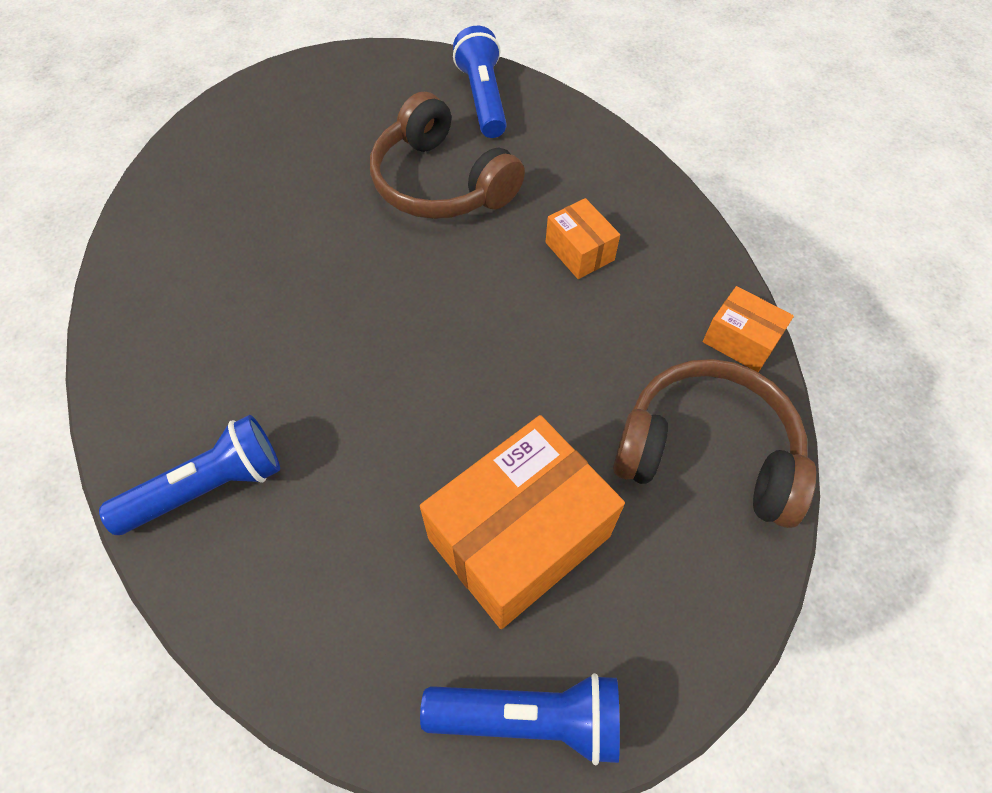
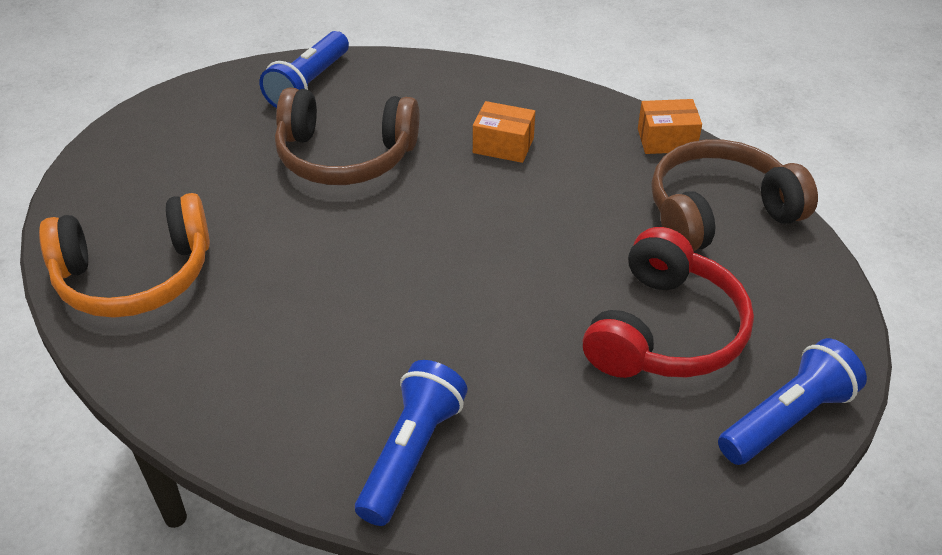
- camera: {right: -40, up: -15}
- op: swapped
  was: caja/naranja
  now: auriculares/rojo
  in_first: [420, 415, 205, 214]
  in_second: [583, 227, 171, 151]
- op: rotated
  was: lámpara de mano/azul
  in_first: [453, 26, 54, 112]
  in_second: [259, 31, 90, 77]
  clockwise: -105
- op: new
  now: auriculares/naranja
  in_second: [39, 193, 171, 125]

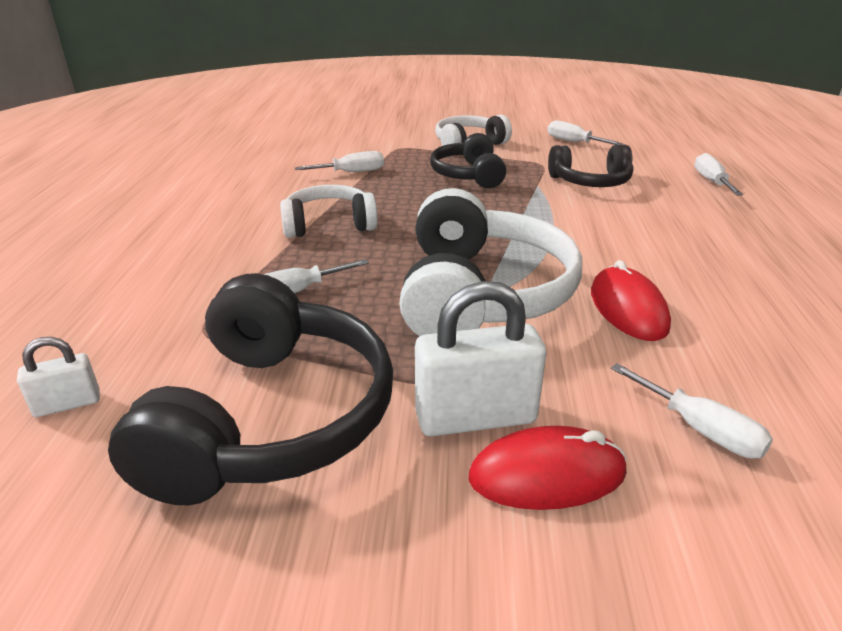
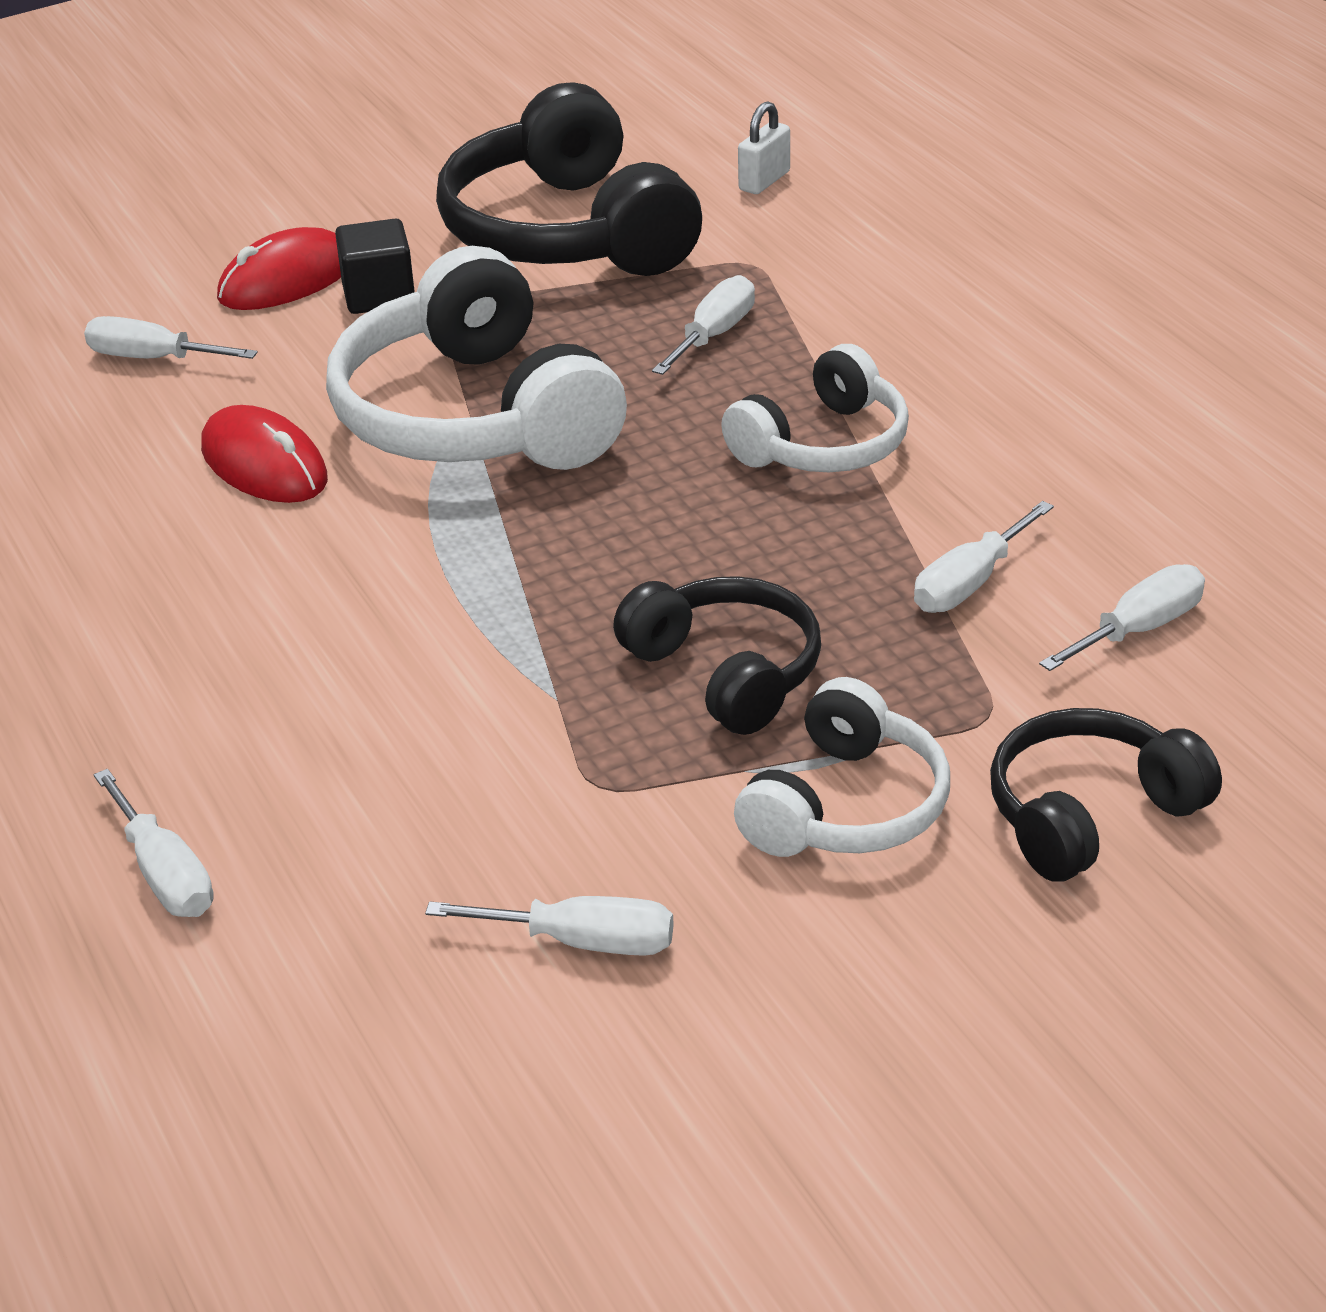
- camera: {right: 150, up: 5}
- op: swapped
  was: candado/blanco
  now: cubo/negro
  in_first: [415, 281, 131, 155]
  in_second: [335, 218, 80, 96]
- op: shifted
  was: auriculares/negro
  in_first: [548, 145, 86, 42]
  in_second: [990, 708, 232, 174]
- op: new
  now: destornillador/blanco
  in_second: [1039, 564, 166, 107]

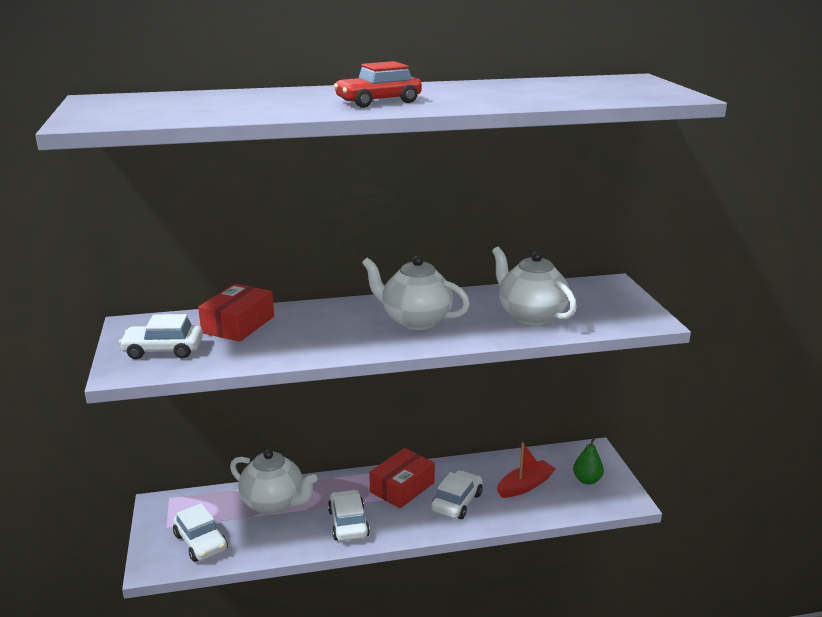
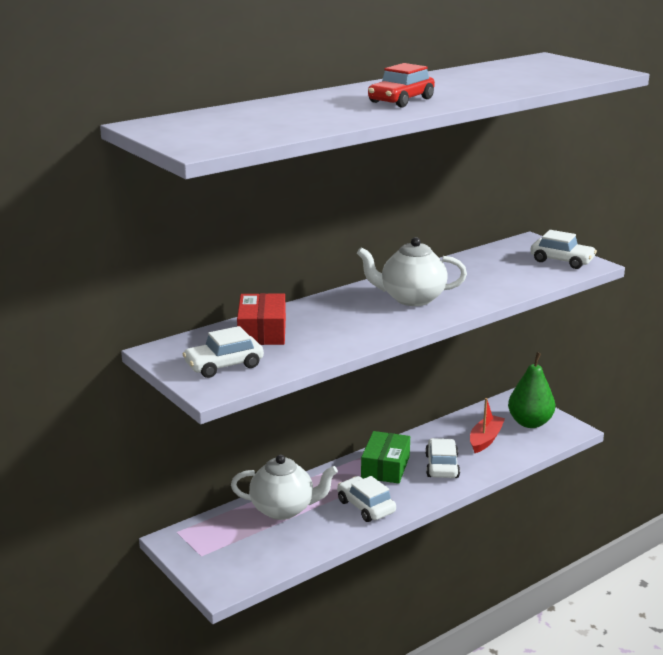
- camera: {right: -25, up: 0}
- op: shifted
  was: coche/blanco
  in_first: [173, 503, 55, 59]
  in_second: [530, 230, 67, 39]
- op: repainted
  was: caja/rojo
  now: caja/verde
  in_first: [369, 448, 66, 60]
  in_second: [361, 431, 49, 53]
- op: gone
  was: tetera/blanco
  in_first: [492, 247, 85, 78]
- op: scaled
  was: pera/verde
  in_first: [573, 437, 31, 48]
  in_second: [508, 352, 47, 76]
  ratio: 1.69

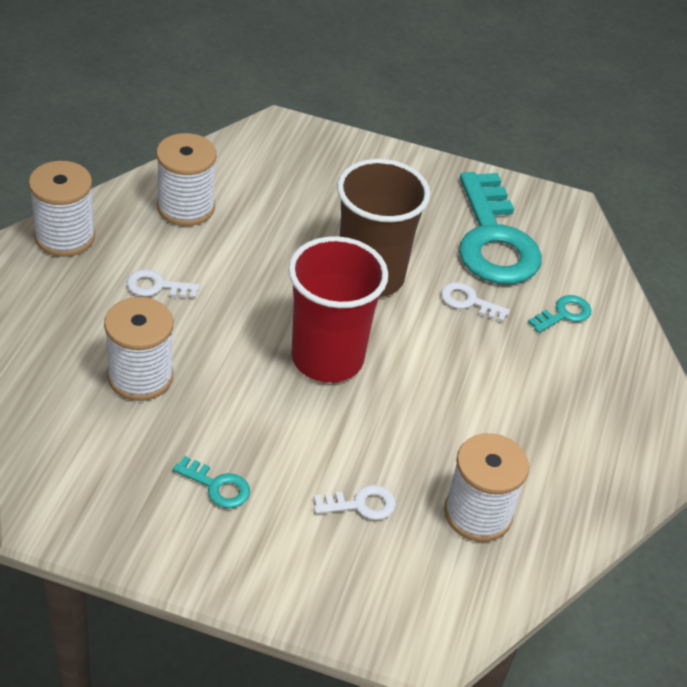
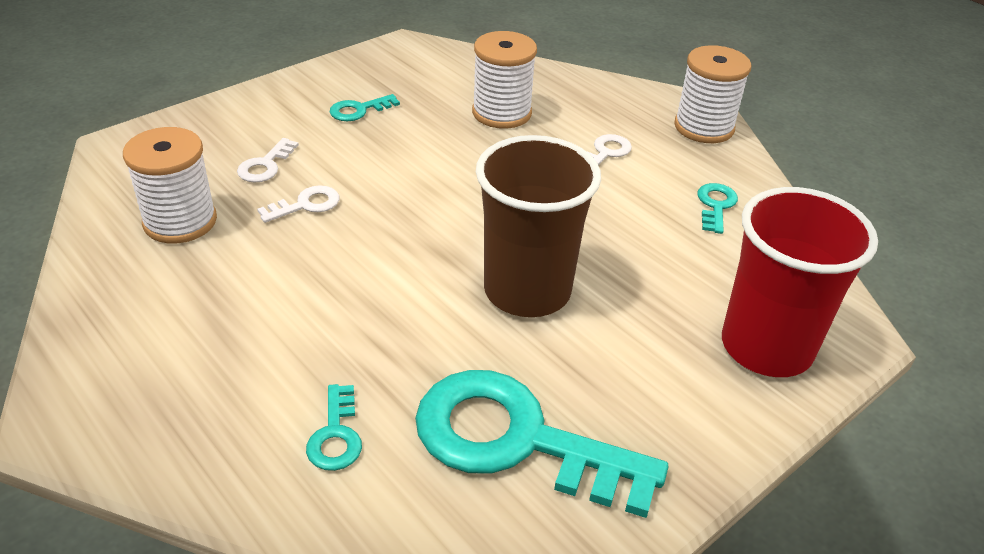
- camera: {right: 125, up: -5}
- op: swapped
  was: carrete/blanco
  now: llave/turquesa
  in_first: [156, 133, 61, 93]
  in_second: [698, 183, 40, 51]
- op: shifted
  was: vaso/rojo
  in_first: [288, 236, 100, 147]
  in_second: [722, 187, 156, 190]
- op: shifted
  was: llave/blanco
  in_first: [441, 282, 69, 40]
  in_second: [257, 185, 83, 38]

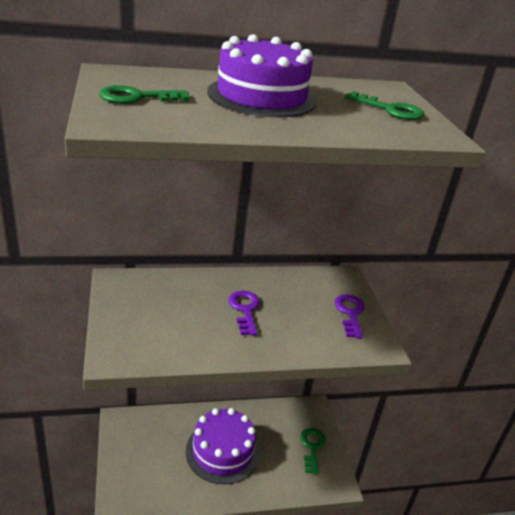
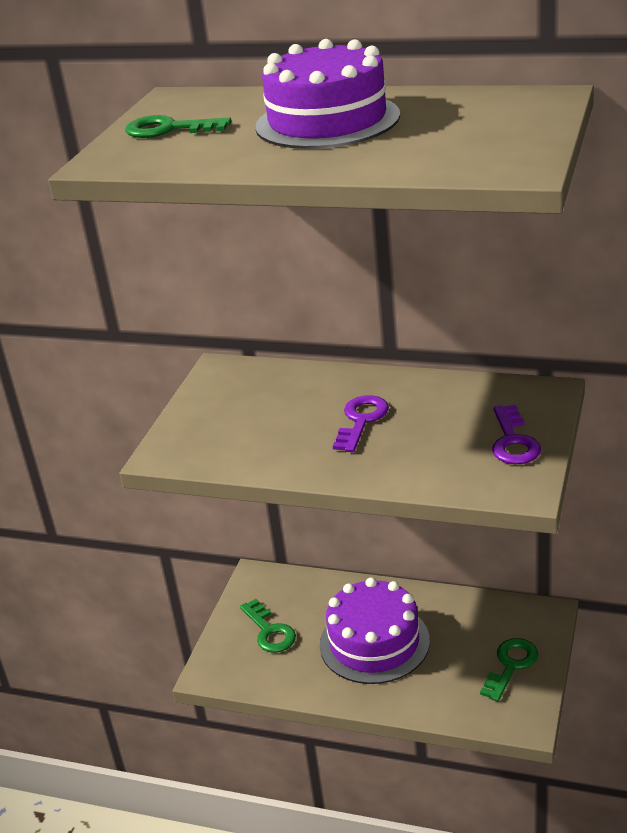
- camera: {right: 35, up: 0}
- op: rotated
  was: llave/morado
  in_first: [334, 294, 31, 45]
  in_second: [492, 405, 49, 59]
  clockwise: 150
- op: shifted
  was: llave/verde
  in_first: [345, 91, 79, 29]
  in_second: [240, 599, 56, 54]

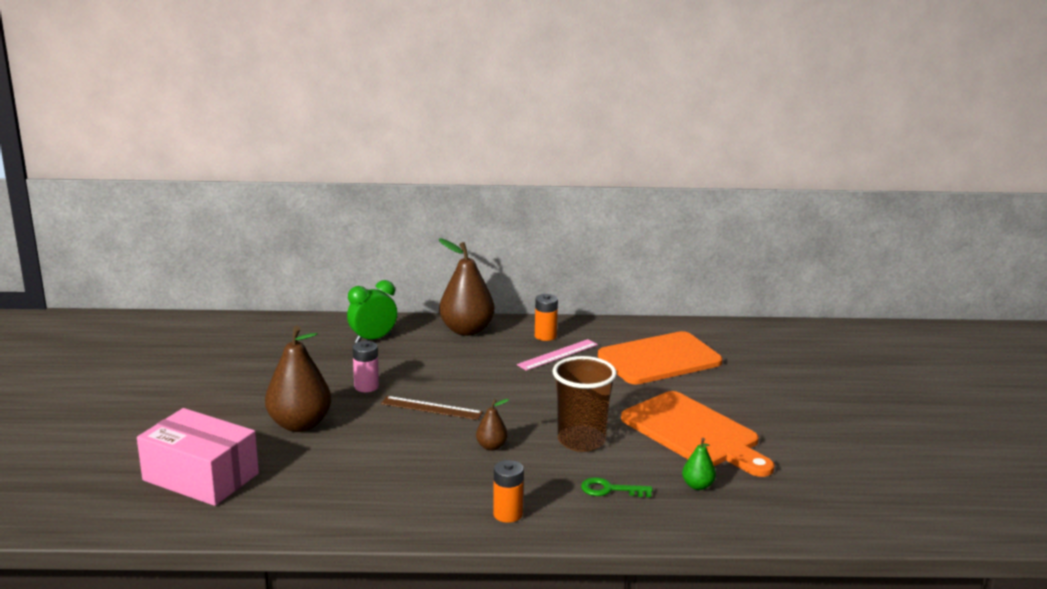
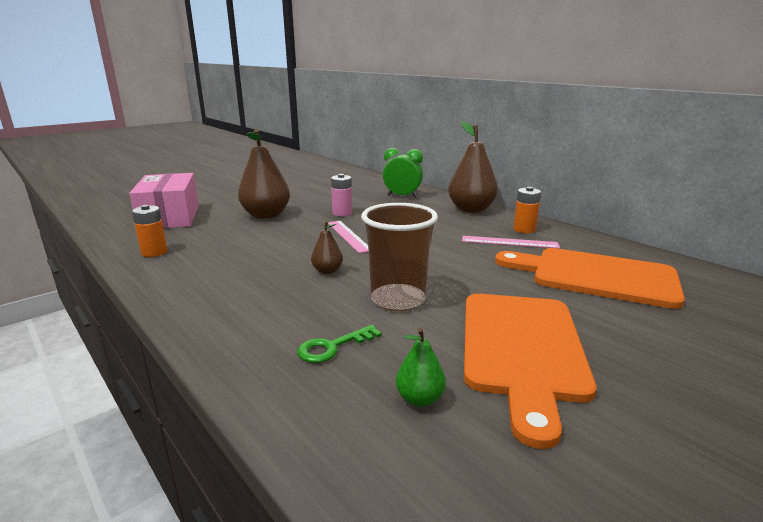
- camera: {right: 50, up: 0}
- op: repainted
  was: regla/marrón
  now: regla/rosa
  in_first: [381, 396, 102, 24]
  in_second: [328, 221, 41, 32]
- op: shifted
  was: pila/naranja
  in_first: [493, 460, 31, 63]
  in_second: [132, 205, 35, 52]
- op: rotated
  was: llave/verde
  in_first: [581, 477, 72, 20]
  in_second: [297, 325, 85, 38]
  clockwise: -90

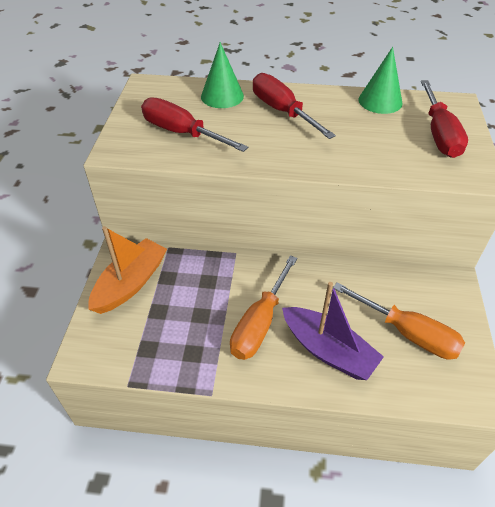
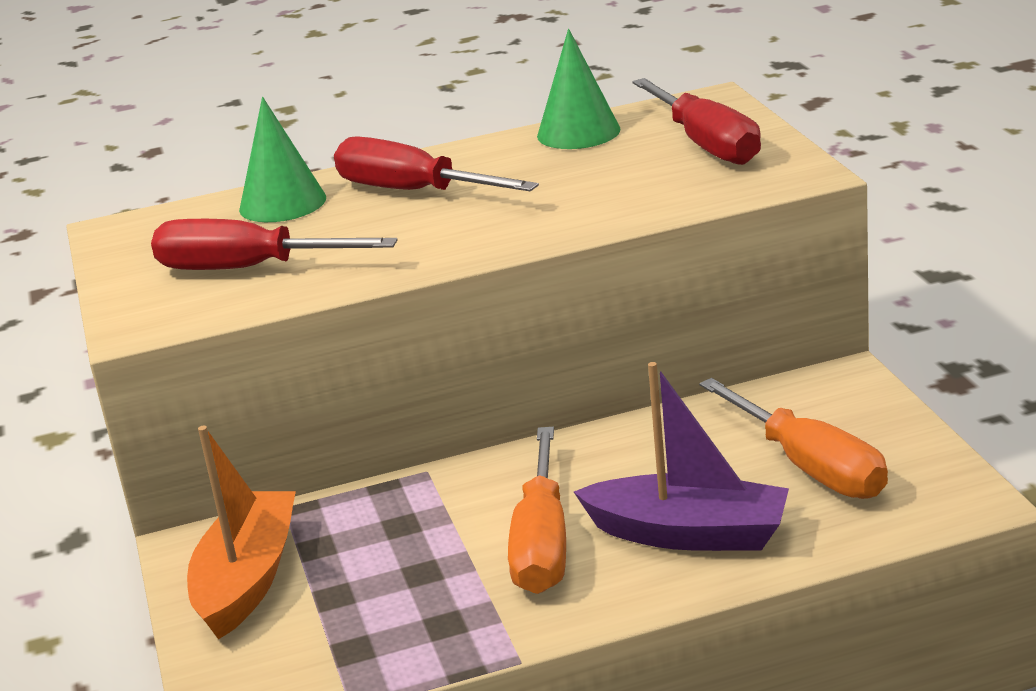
- camera: {right: -20, up: -20}
- op: rotated
  was: destornillador/naranja
  in_first: [333, 282, 132, 77]
  in_second: [699, 378, 189, 121]
  clockwise: 45

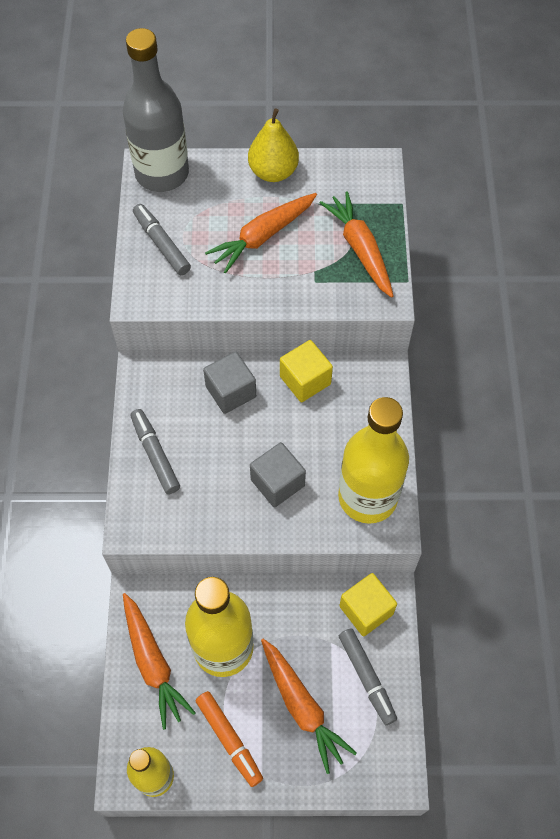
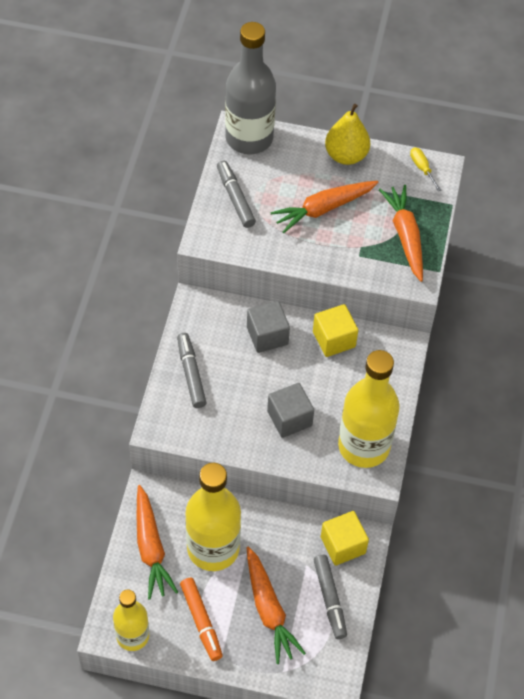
- camera: {right: 10, up: -5}
- op: new
  now: destornillador/amarillo
  in_second: [410, 147, 31, 44]

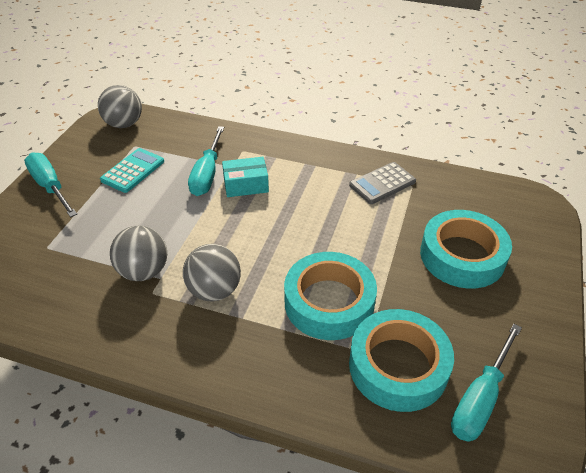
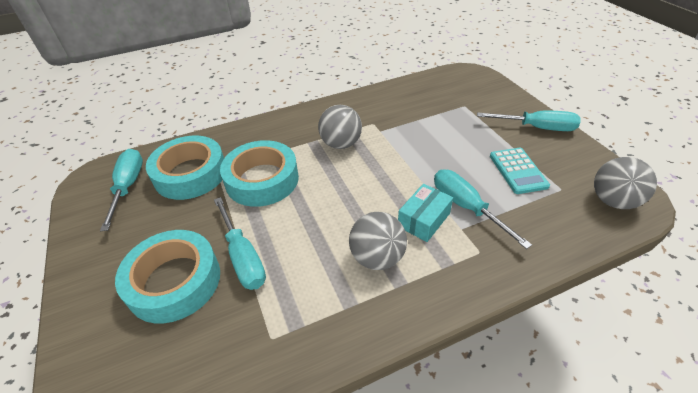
- camera: {right: 140, up: 0}
- op: shifted
  was: pelota/gris
  in_first: [110, 225, 57, 56]
  in_second: [349, 212, 58, 58]
- op: gone
  was: calculadora/gris
  in_first: [349, 162, 67, 42]
- op: new
  now: destornillador/turquesa
  in_second: [214, 197, 52, 93]

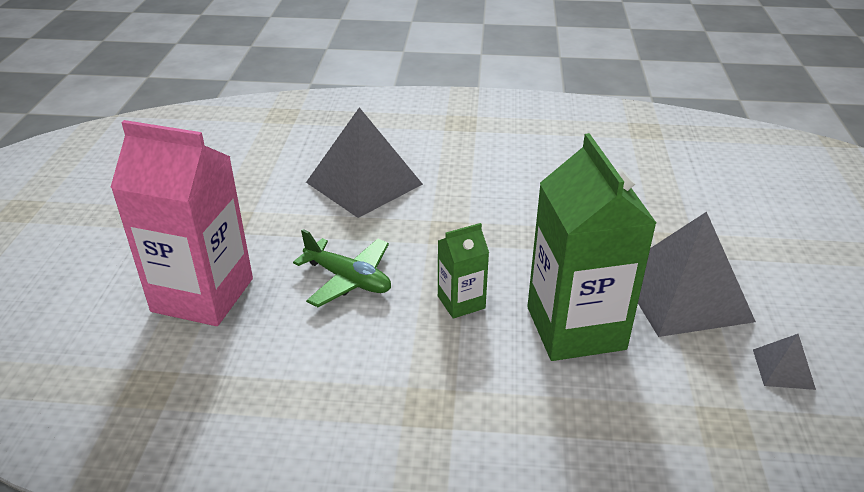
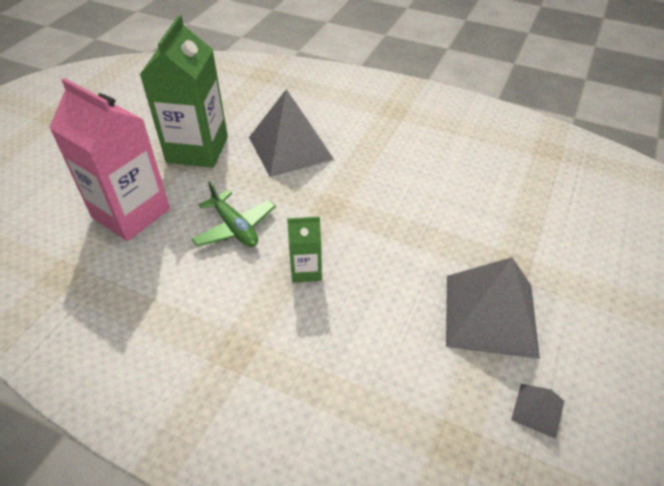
- camera: {right: 20, up: 10}
- op: shifted
  was: cartón de leche/verde
  in_first: [527, 133, 129, 228]
  in_second: [140, 15, 88, 153]

